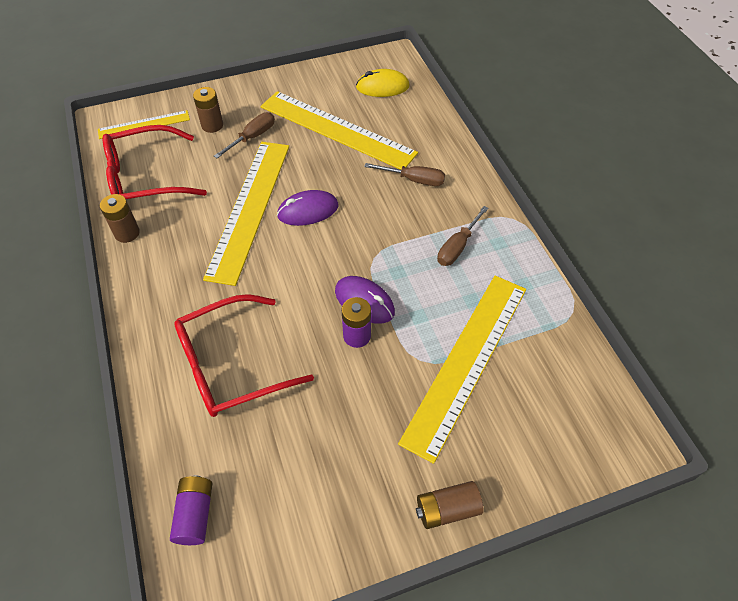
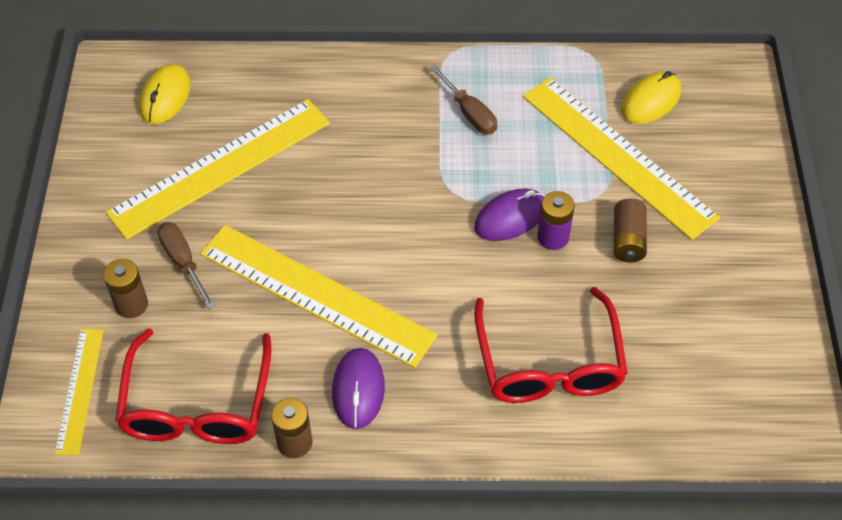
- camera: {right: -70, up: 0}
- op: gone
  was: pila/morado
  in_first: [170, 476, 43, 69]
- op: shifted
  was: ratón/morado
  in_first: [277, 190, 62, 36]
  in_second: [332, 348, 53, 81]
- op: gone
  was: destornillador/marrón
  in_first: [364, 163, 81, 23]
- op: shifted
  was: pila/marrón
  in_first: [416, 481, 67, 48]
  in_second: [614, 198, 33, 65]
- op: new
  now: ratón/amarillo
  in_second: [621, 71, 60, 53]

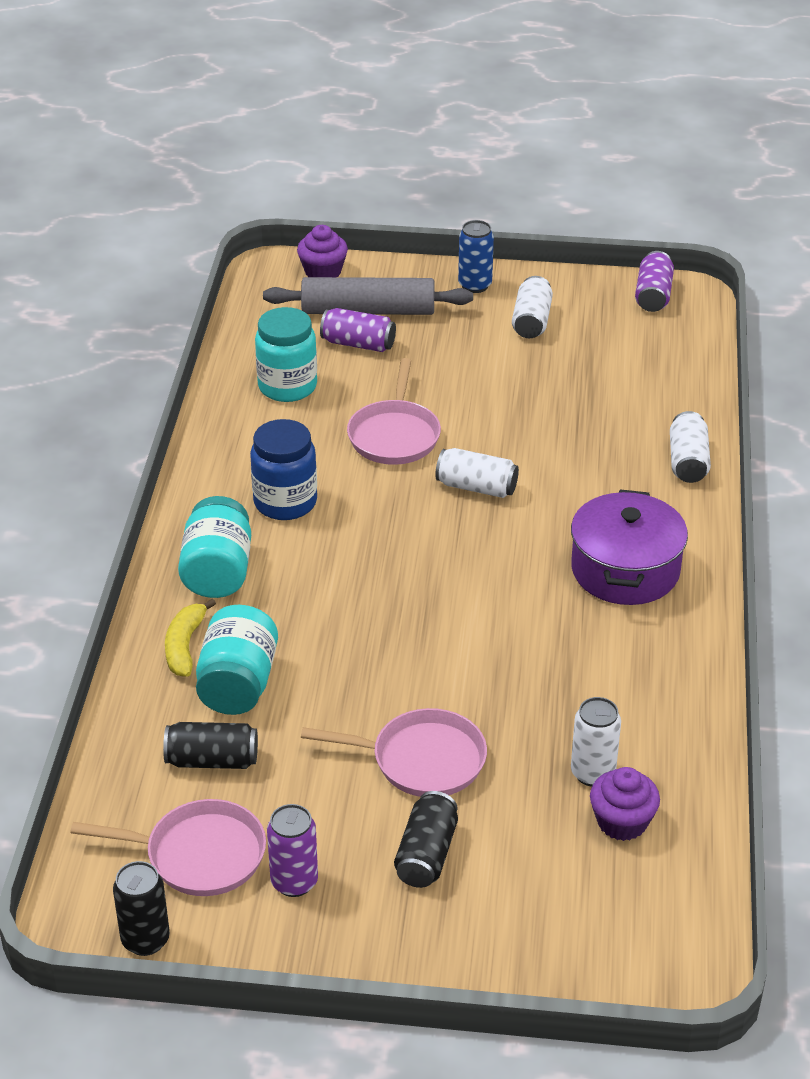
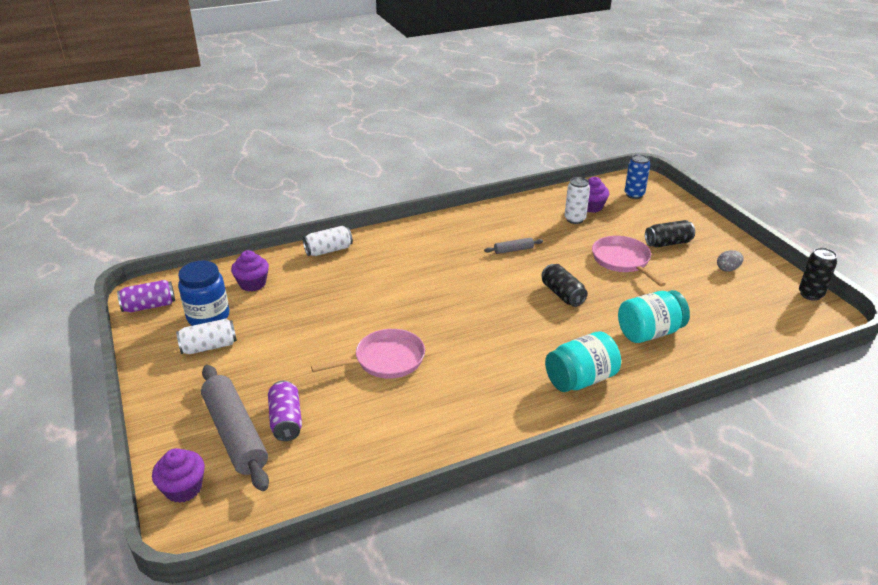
- camera: {right: -120, up: -5}
- op: gone
  was: sartén/rosa
  in_first: [70, 799, 196, 97]
- op: shifted
  was: lata/negro
  in_first: [163, 722, 95, 47]
  in_second: [542, 264, 46, 43]
- op: gone
  was: plátano/amarillo
  in_first: [165, 599, 51, 78]
- op: shifted
  was: tarro/azul
  in_first: [250, 419, 67, 101]
  in_second: [178, 261, 51, 65]
- op: gone
  was: tarro/turquesa
  in_first: [255, 307, 62, 95]
- op: swapped
  was: lata/morado
  now: huevo/gris
  in_first: [267, 804, 51, 93]
  in_second: [717, 250, 27, 22]
- op: gone
  was: lata/blanco
  in_first: [435, 448, 84, 50]
- op: shifted
  was: lata/azul
  in_first: [458, 220, 36, 73]
  in_second: [624, 154, 26, 45]
- op: gone
  was: olla/morado
  in_first: [571, 489, 117, 116]
- op: new
  now: magdalena/morado
  in_second: [231, 250, 38, 42]
- op: new
  now: rodillo/gris
  in_second: [484, 238, 59, 16]

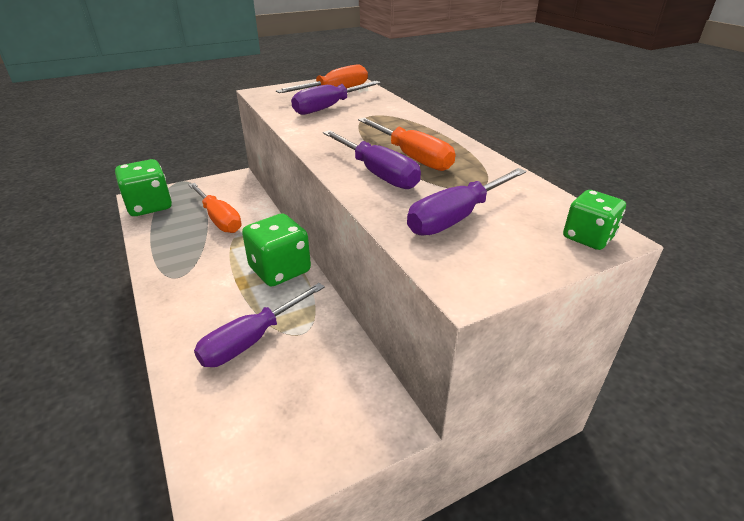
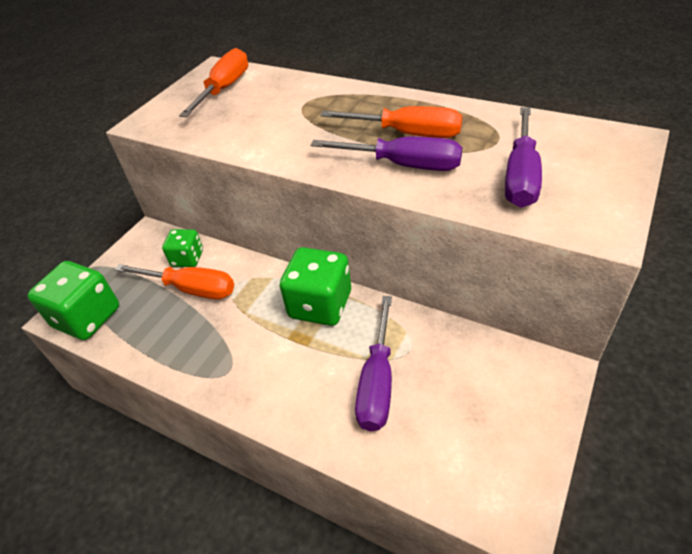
- camera: {right: -30, up: 10}
- op: gone
  was: destornillador/morado
  in_first: [291, 81, 90, 34]
- op: shifted
  was: dado/verde
  in_first: [563, 190, 63, 60]
  in_second: [162, 229, 41, 38]

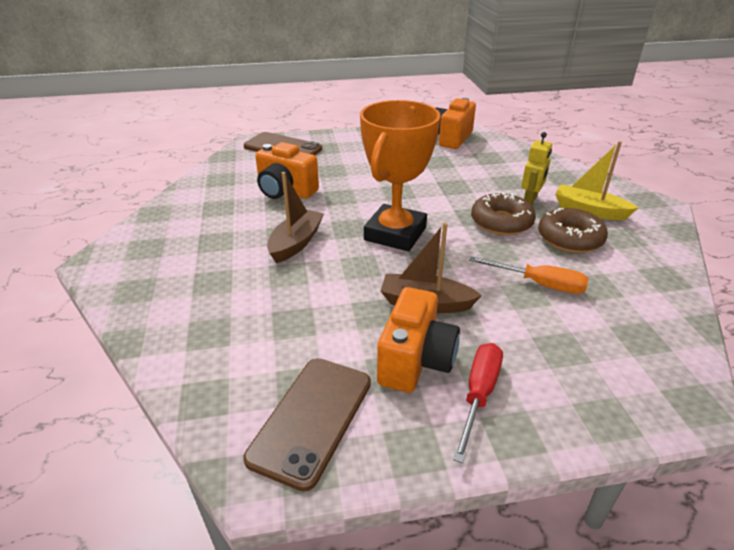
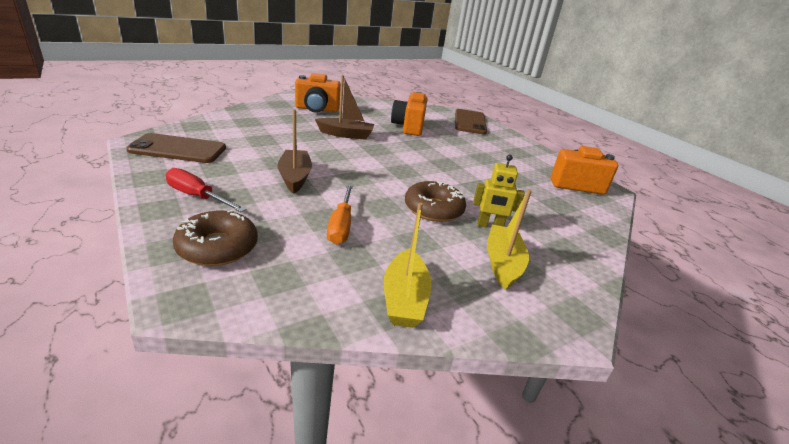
- camera: {right: 65, up: -5}
- op: gone
  was: trofeo/naranja
  in_first: [360, 100, 80, 151]
- op: shifted
  was: cámara/naranja
  in_first: [377, 287, 83, 106]
  in_second: [295, 73, 46, 40]
- op: rotated
  was: destornillador/rojo
  in_first: [453, 343, 50, 120]
  in_second: [166, 168, 80, 44]
  clockwise: -150
- op: shifted
  was: rosquilla/marrón
  in_first: [538, 208, 70, 45]
  in_second: [173, 210, 85, 56]
- op: new
  now: barco/amarillo
  in_second: [384, 203, 48, 125]

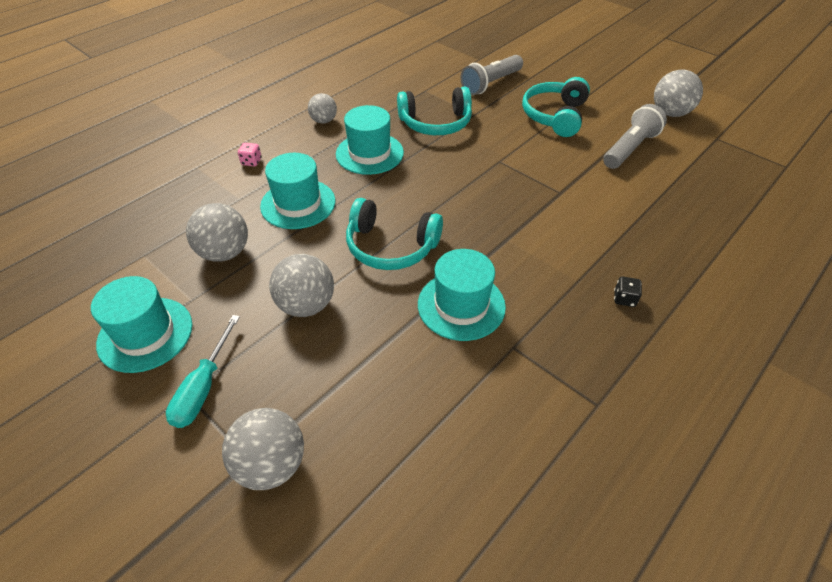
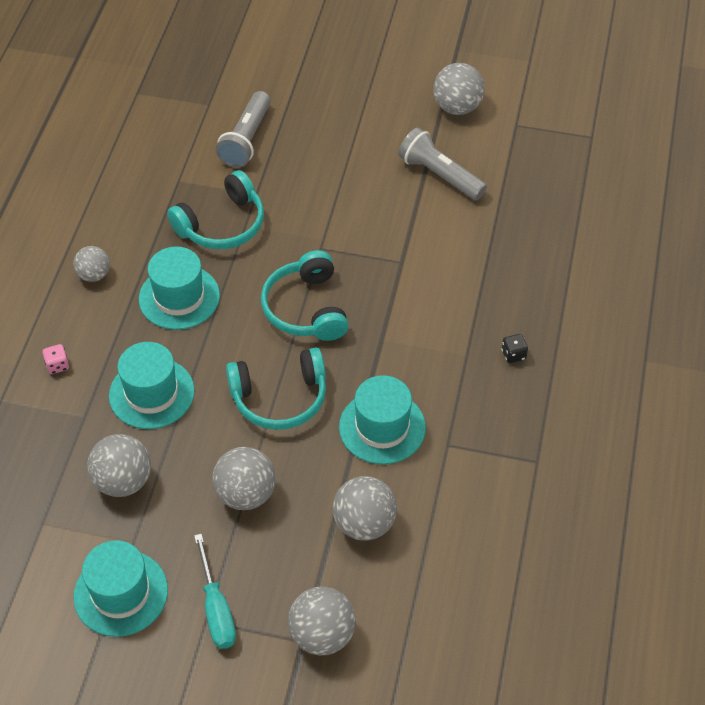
- camera: {right: -30, up: 5}
- op: shifted
  was: auriculares/turquesa
  in_first: [522, 77, 68, 60]
  in_second: [261, 250, 88, 91]
- op: rotated
  was: lámpara de mano/gris
  in_first: [603, 104, 64, 65]
  in_second: [398, 128, 89, 72]
  clockwise: -60
- op: new
  now: pelota/gris
  in_second: [333, 476, 64, 65]

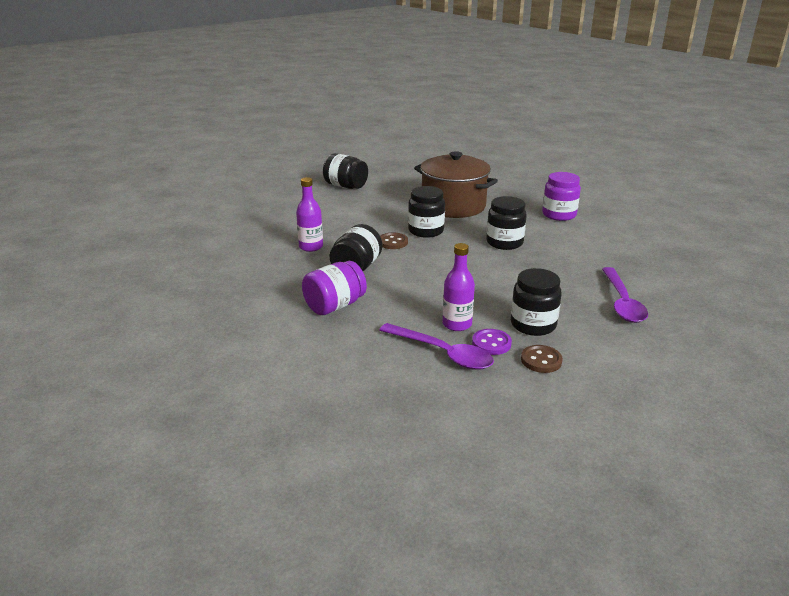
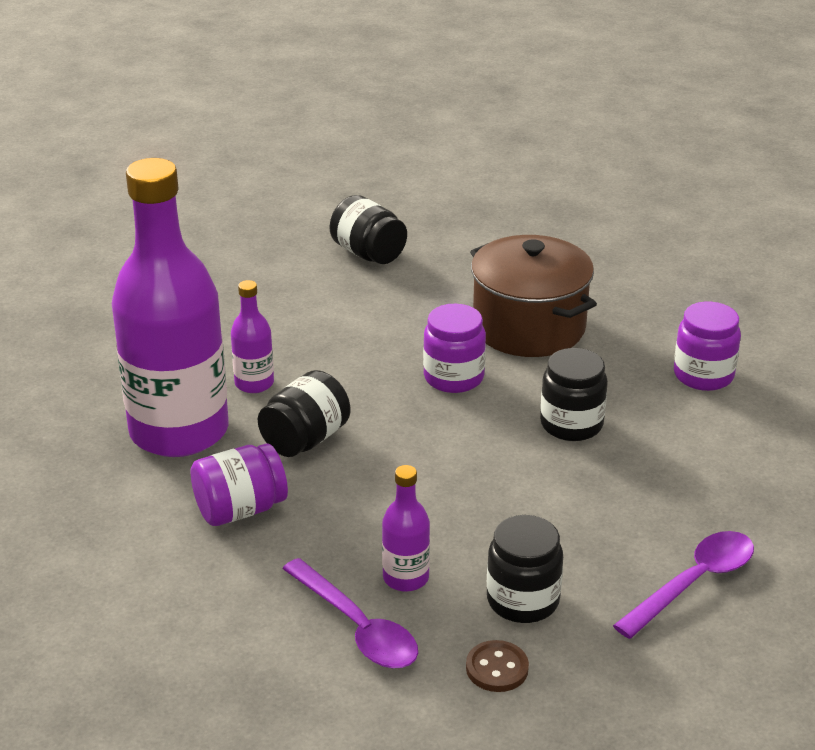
- camera: {right: 15, up: 5}
- op: gone
  was: botón/marrón
  in_first: [380, 233, 28, 16]
- op: repainted
  was: tarro/negro
  now: tarro/morado
  in_first: [408, 186, 37, 52]
  in_second: [423, 304, 63, 89]
- op: gone
  was: botón/morado
  in_first: [472, 329, 40, 26]
- op: rotated
  was: cuchara/morado
  in_first: [602, 267, 46, 56]
  in_second: [613, 531, 141, 108]
  clockwise: -150
- op: new
  now: botella/morado
  in_second: [112, 158, 117, 299]

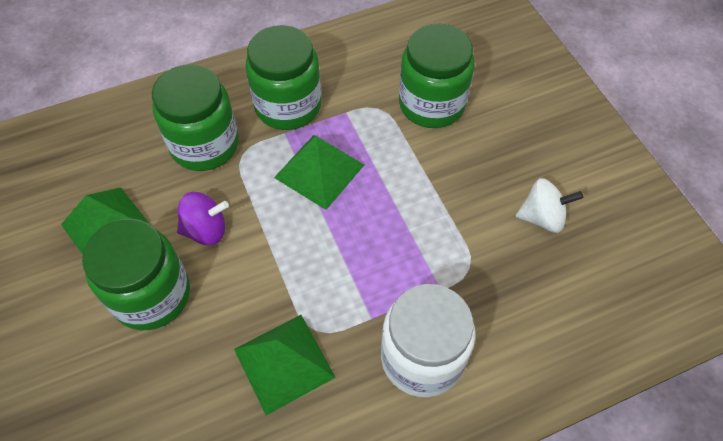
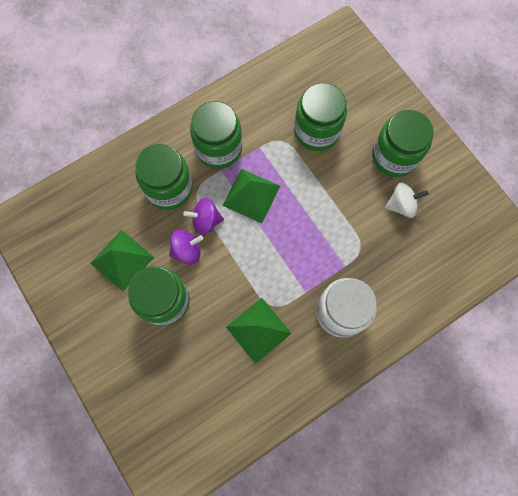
- camera: {right: -10, up: 15}
- op: new
  now: peonza/morado
  in_second: [183, 198, 41, 37]
- op: new
  now: tarro/verde
  in_second: [372, 110, 62, 67]

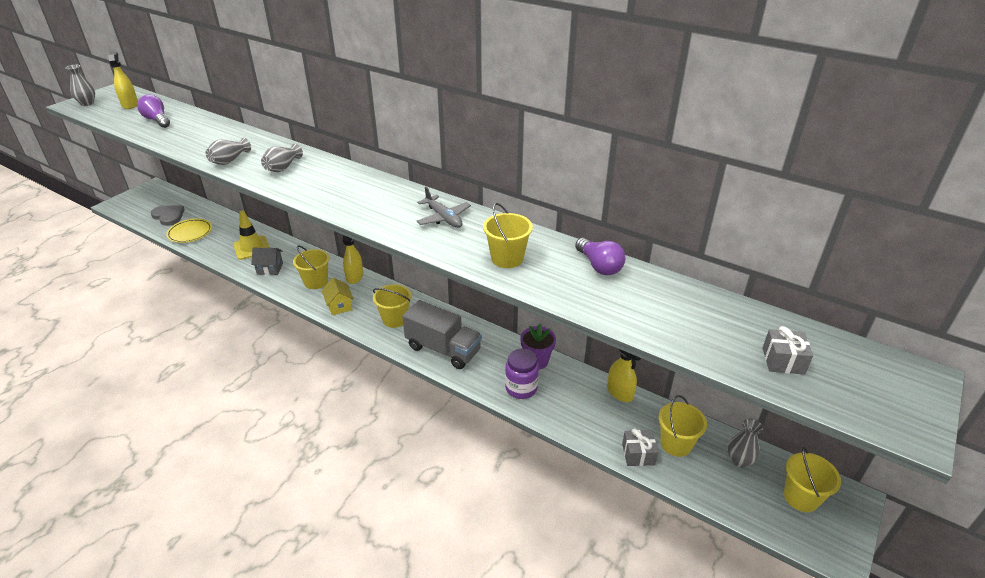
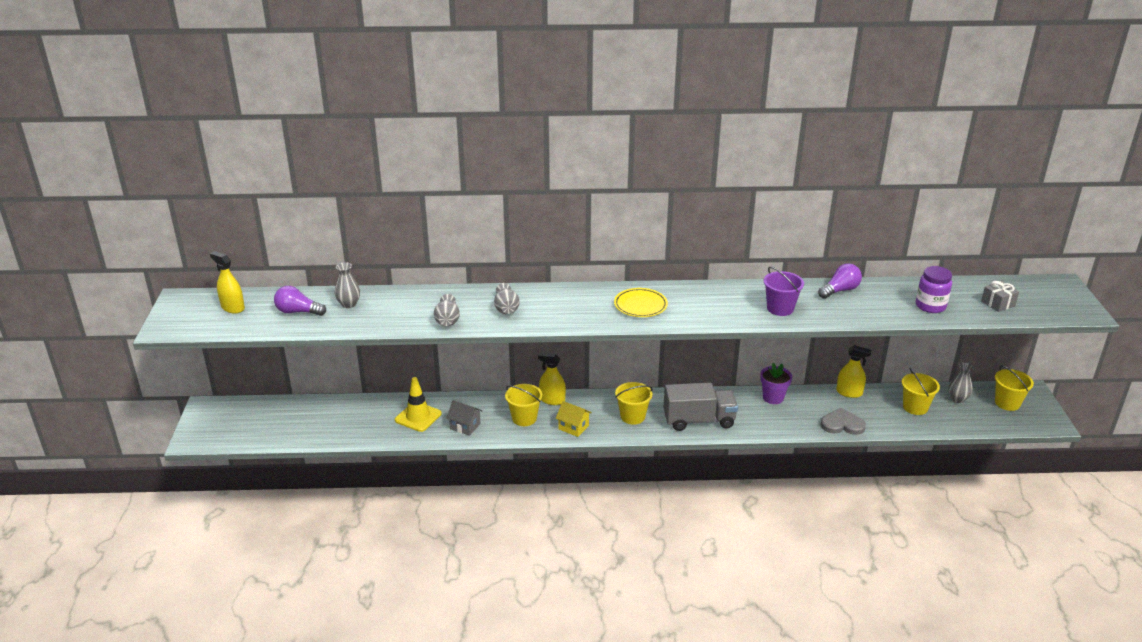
- camera: {right: -35, up: -5}
- op: shifted
  was: florero/gris
  in_first: [65, 65, 30, 41]
  in_second: [335, 262, 25, 46]
- op: shifted
  was: corazón/gris
  in_first: [151, 206, 34, 20]
  in_second: [821, 408, 45, 27]
- op: shifted
  was: plato/amarillo
  in_first: [166, 219, 46, 24]
  in_second: [614, 288, 54, 29]
- op: rotated
  was: casa/gris
  in_first: [251, 248, 32, 27]
  in_second: [446, 401, 37, 35]
  clockwise: 60
- op: rotated
  was: pulverizador/amarillo
  in_first: [343, 235, 20, 49]
  in_second: [538, 353, 28, 52]
  clockwise: -45
- op: gone
  was: avión/gris
  in_first: [416, 187, 55, 41]
- op: repainted
  was: balde/amarillo
  now: balde/morado
  in_first: [483, 203, 50, 65]
  in_second: [764, 267, 40, 49]
- op: shifted
  was: tarro/morado
  in_first: [505, 349, 34, 50]
  in_second: [916, 266, 36, 47]
- op: rotated
  was: bombilla/morado
  in_first: [575, 238, 50, 37]
  in_second: [818, 263, 44, 36]
  clockwise: -60
- op: gone
  was: regalo/gris
  in_first: [622, 428, 36, 38]

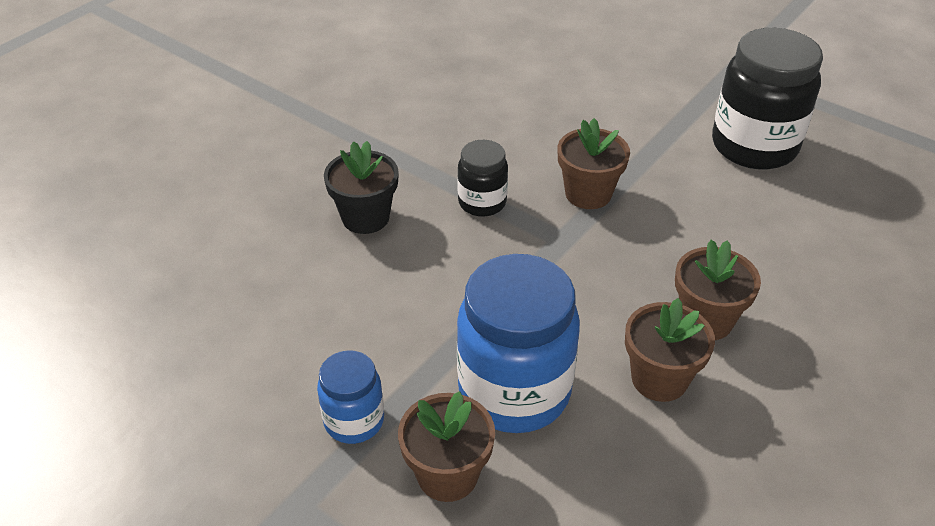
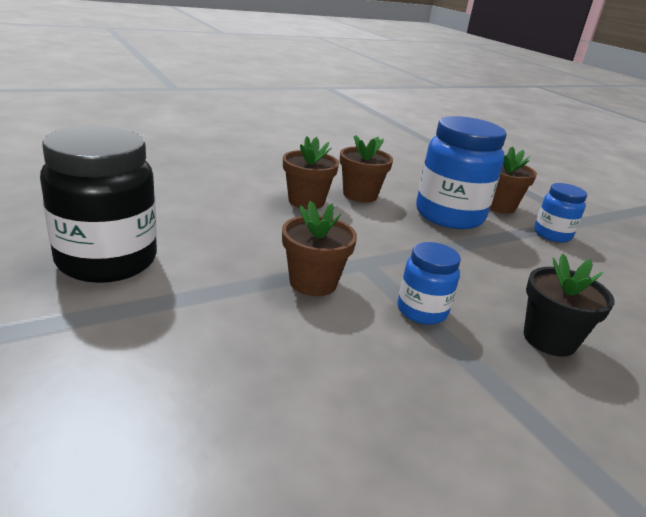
- camera: {right: -160, up: -15}
- op: repainted
  was: tarro/negro
  now: tarro/azul
  in_first: [457, 140, 51, 77]
  in_second: [398, 242, 63, 82]

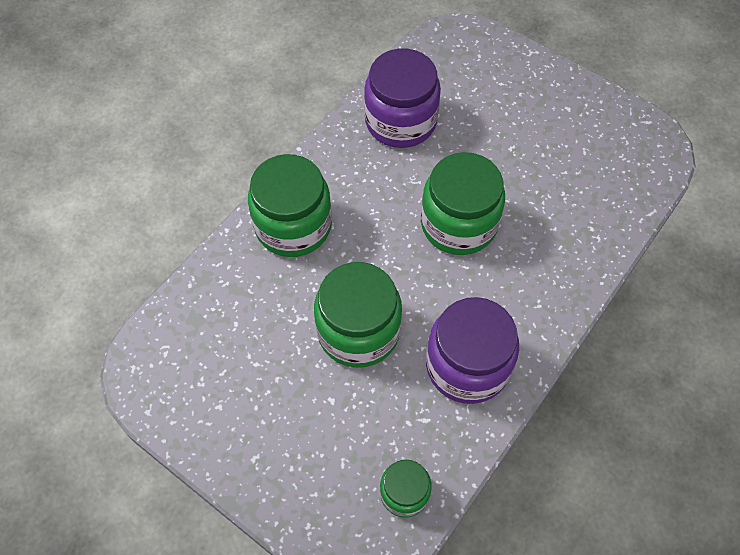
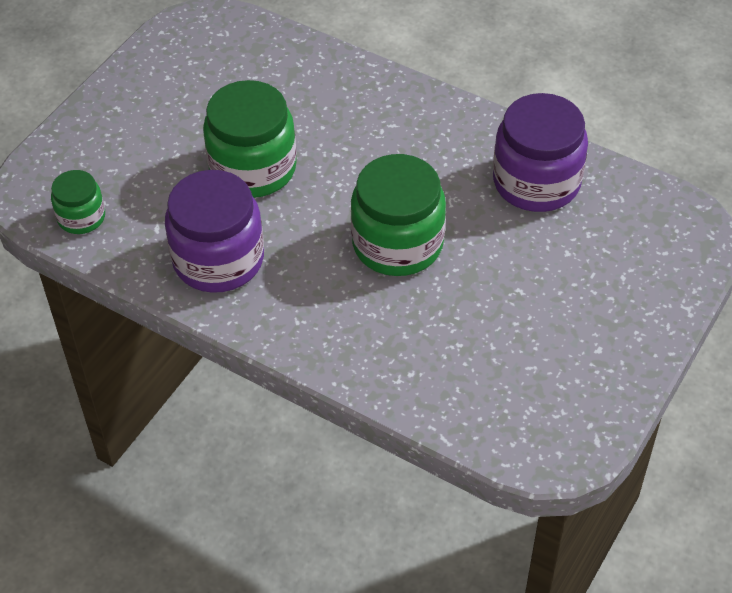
- camera: {right: 85, up: -10}
- op: gone
  was: tarro/verde
  in_first: [248, 154, 84, 103]

